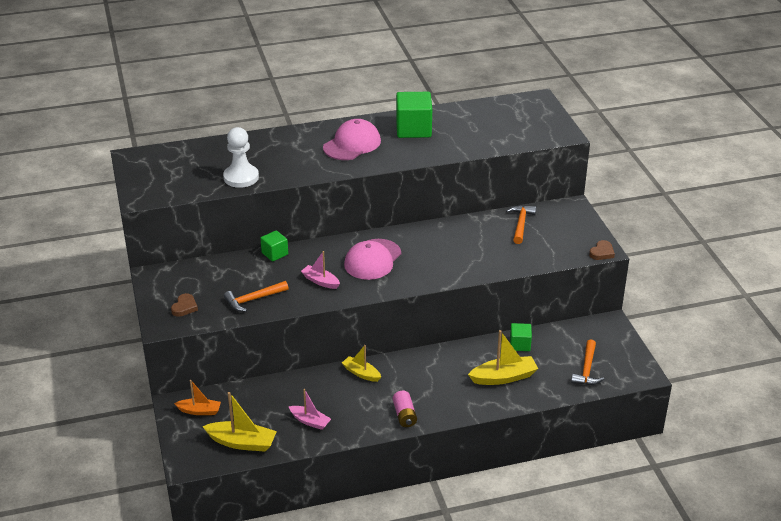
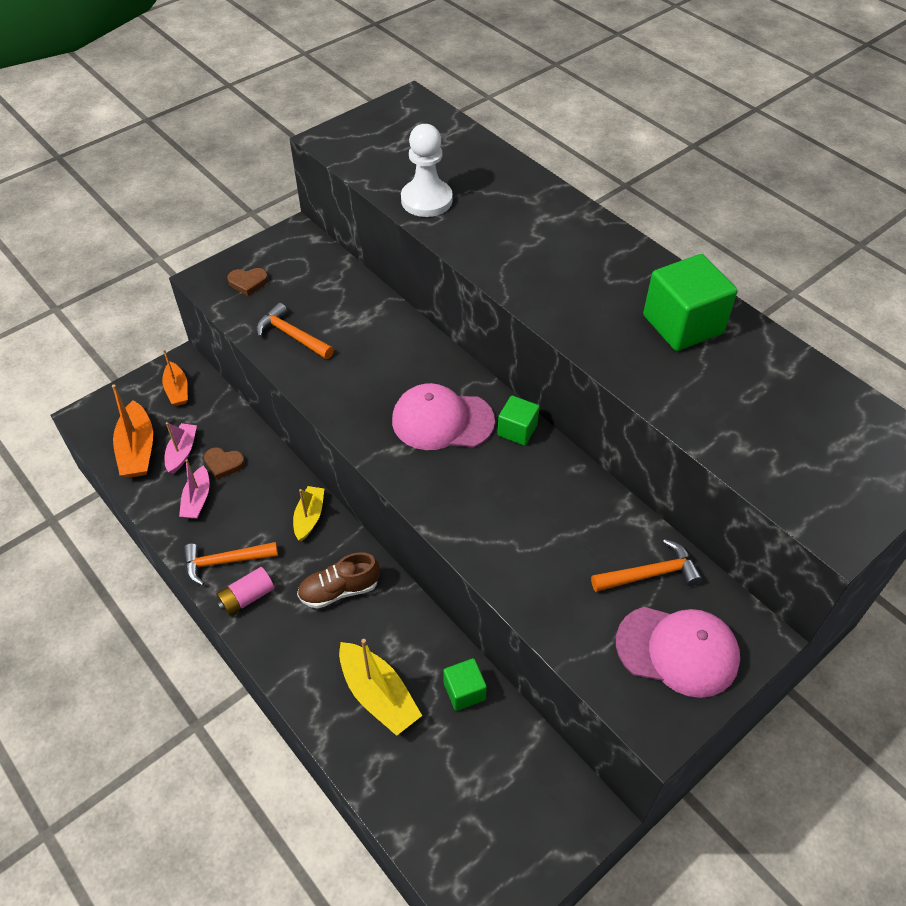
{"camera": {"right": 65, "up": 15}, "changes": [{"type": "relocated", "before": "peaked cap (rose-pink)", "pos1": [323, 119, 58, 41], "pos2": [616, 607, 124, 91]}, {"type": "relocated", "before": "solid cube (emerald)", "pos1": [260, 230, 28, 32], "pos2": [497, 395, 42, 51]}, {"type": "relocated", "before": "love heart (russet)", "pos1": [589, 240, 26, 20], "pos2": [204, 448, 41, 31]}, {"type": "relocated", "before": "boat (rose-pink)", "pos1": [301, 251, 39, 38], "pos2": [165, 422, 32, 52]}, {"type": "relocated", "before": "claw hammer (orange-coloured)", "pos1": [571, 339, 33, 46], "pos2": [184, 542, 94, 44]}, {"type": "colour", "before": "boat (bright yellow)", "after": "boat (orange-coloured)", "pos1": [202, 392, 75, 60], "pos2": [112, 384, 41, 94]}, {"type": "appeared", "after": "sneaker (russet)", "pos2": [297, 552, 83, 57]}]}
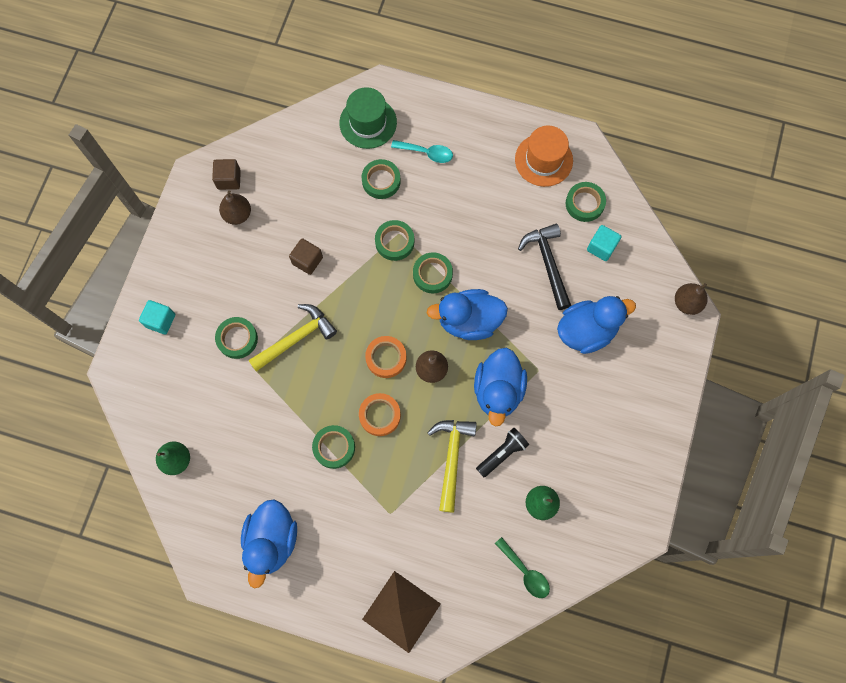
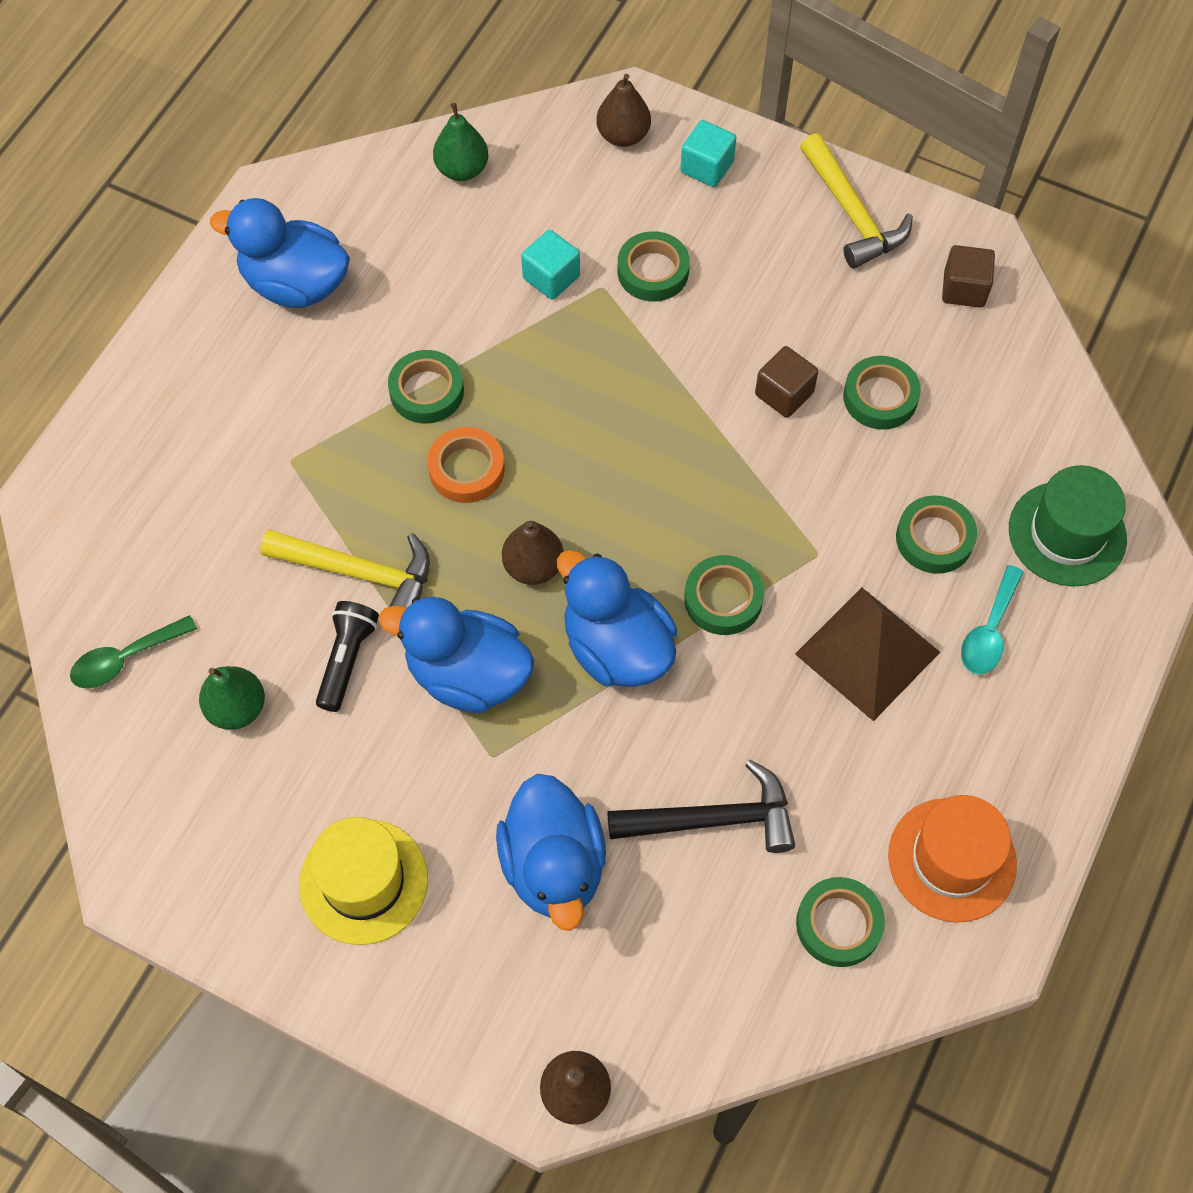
{"camera": {"right": 100, "up": -10}, "changes": [{"type": "relocated", "before": "pear fruit (russet)", "pos1": [219, 190, 32, 35], "pos2": [596, 74, 55, 73]}, {"type": "relocated", "before": "sticky tape (emerald)", "pos1": [375, 220, 39, 41], "pos2": [843, 356, 78, 74]}, {"type": "relocated", "before": "solid cube (turquoise)", "pos1": [587, 225, 34, 36], "pos2": [521, 230, 59, 70]}, {"type": "spun", "before": "duck (blue)", "pos1": [426, 289, 82, 51], "pos2": [557, 550, 120, 137], "turn": -45}, {"type": "relocated", "before": "claw hammer (bright yellow)", "pos1": [248, 304, 89, 67], "pos2": [800, 133, 113, 135]}, {"type": "missing", "before": "sticky tape (orange-coloured)", "pos1": [365, 336, 42, 42]}, {"type": "spun", "before": "flashlight (jet-black)", "pos1": [476, 428, 53, 49], "pos2": [316, 601, 63, 111], "turn": -135}, {"type": "relocated", "before": "solid pyramid (russet)", "pos1": [362, 571, 79, 82], "pos2": [795, 588, 145, 133]}, {"type": "appeared", "after": "top hat (bright yellow)", "pos2": [299, 817, 129, 128]}]}
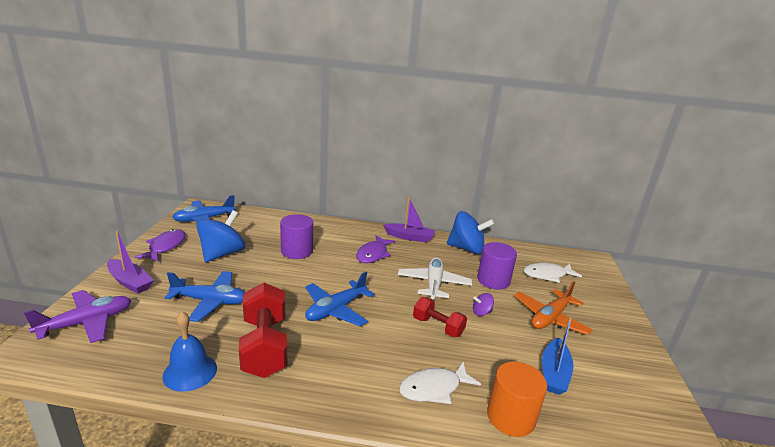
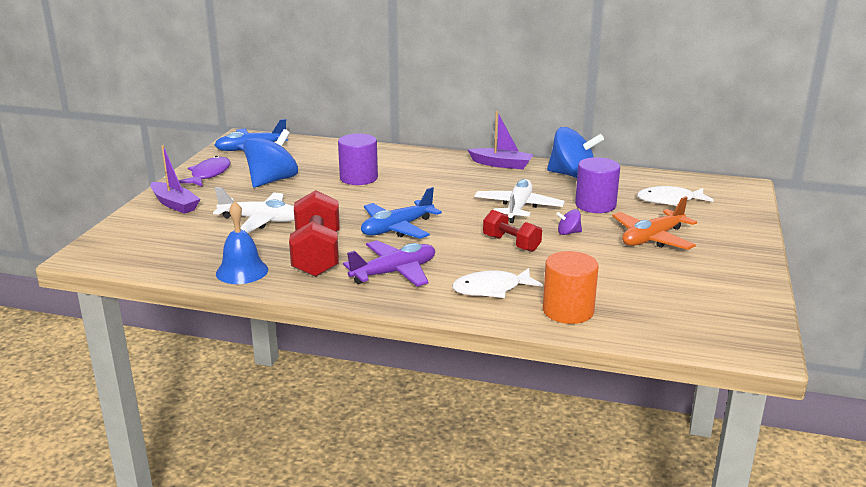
{"camera": {"right": 10, "up": 0}, "changes": [{"type": "missing", "before": "fish (royal purple)", "pos1": [356, 235, 39, 28]}, {"type": "colour", "before": "aeroplane (blue)", "after": "aeroplane (snow-white)", "pos1": [165, 271, 80, 51], "pos2": [213, 187, 81, 46]}, {"type": "relocated", "before": "aeroplane (royal purple)", "pos1": [24, 290, 107, 53], "pos2": [343, 241, 92, 46]}, {"type": "missing", "before": "boat (blue)", "pos1": [542, 317, 32, 78]}]}
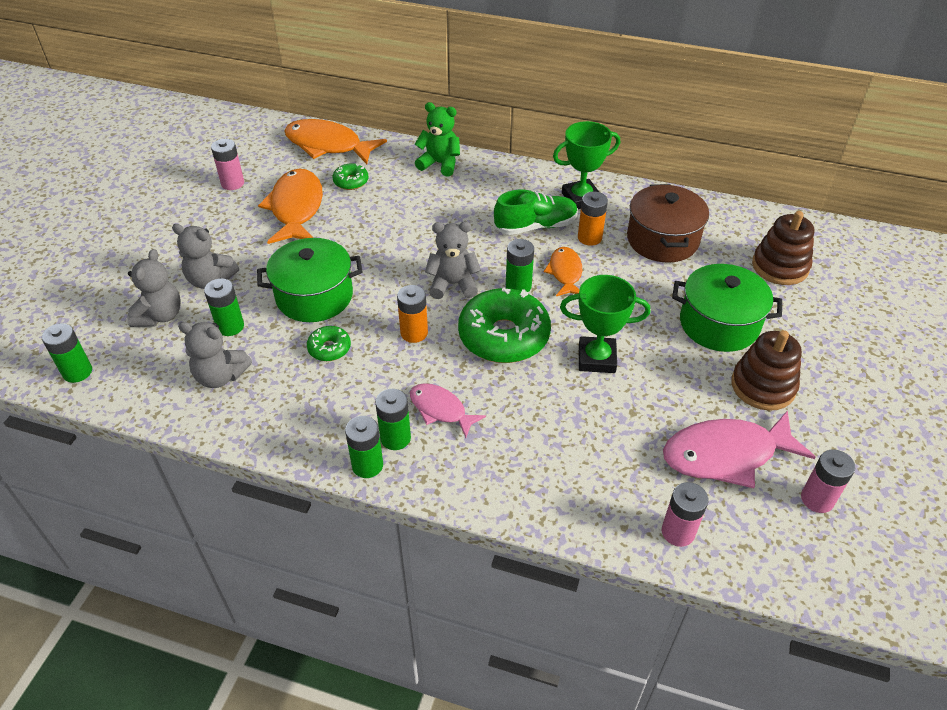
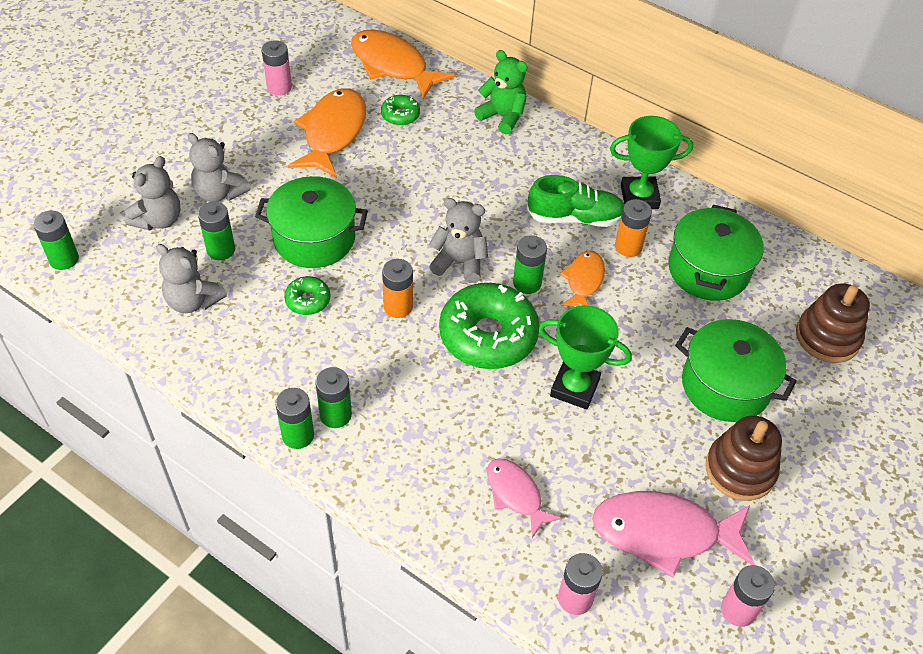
{"camera": {"right": 15, "up": 5}, "changes": [{"type": "colour", "before": "cooking pot (russet)", "after": "cooking pot (emerald)", "pos1": [627, 184, 82, 79], "pos2": [668, 205, 96, 96]}, {"type": "relocated", "before": "fish (rose-pink)", "pos1": [410, 383, 76, 55], "pos2": [487, 458, 75, 80]}]}
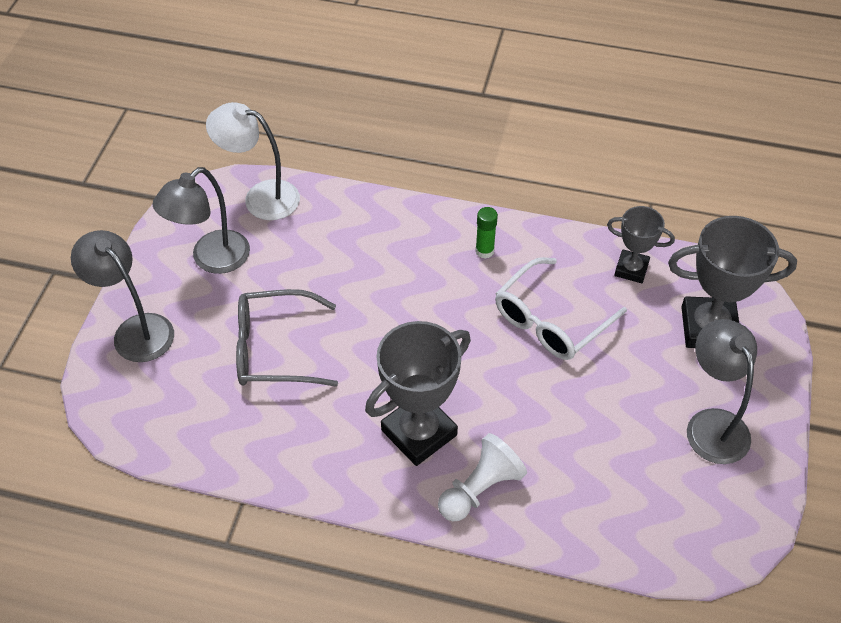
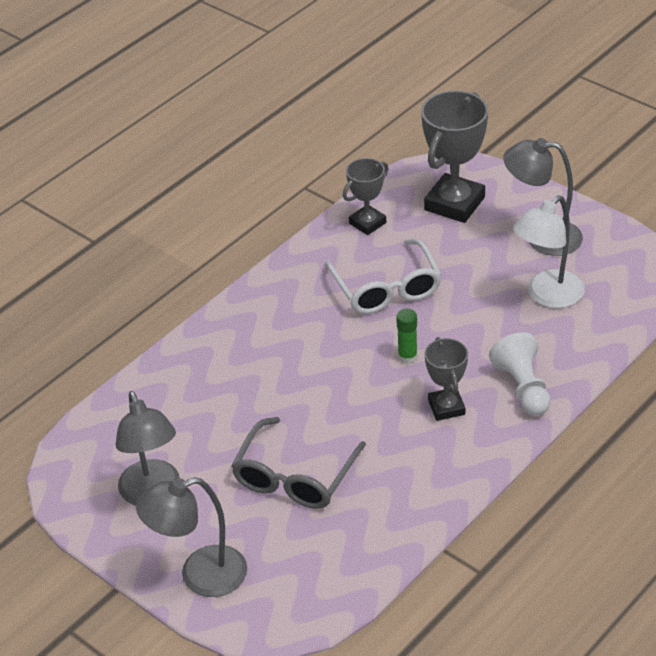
{"camera": {"right": -60, "up": -10}, "changes": [{"type": "relocated", "before": "desk lamp (snow-white)", "pos1": [206, 102, 94, 118], "pos2": [513, 195, 72, 113]}, {"type": "relocated", "before": "glue stick (emerald)", "pos1": [475, 207, 23, 52], "pos2": [396, 309, 22, 55]}, {"type": "size", "before": "trophy (grey)", "pos1": [365, 321, 106, 145], "pos2": [425, 337, 43, 84], "scale": 0.58}]}
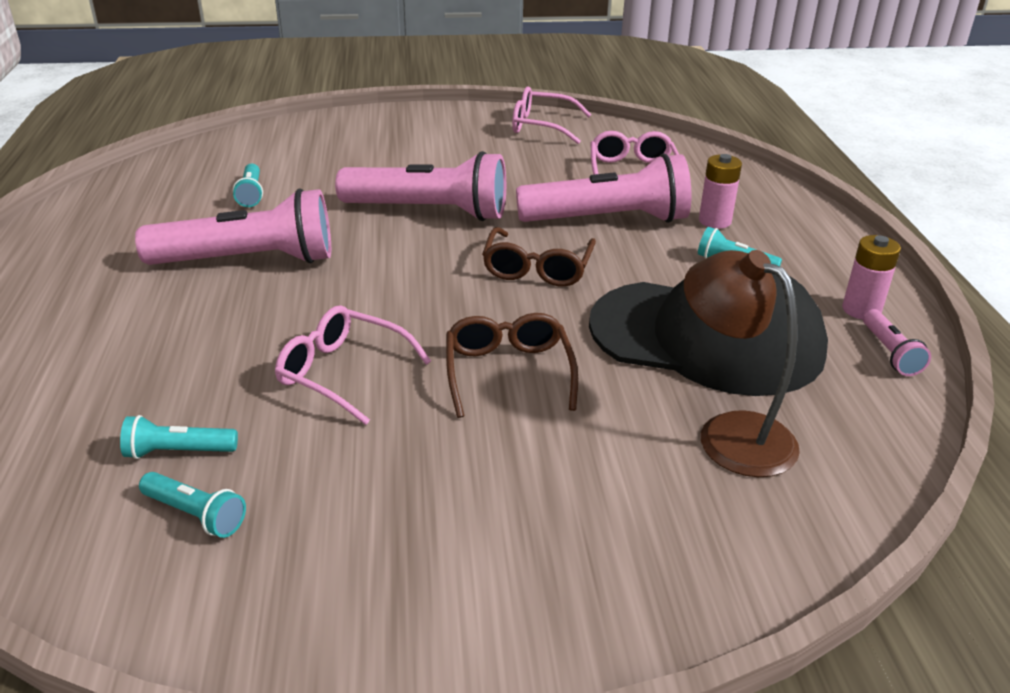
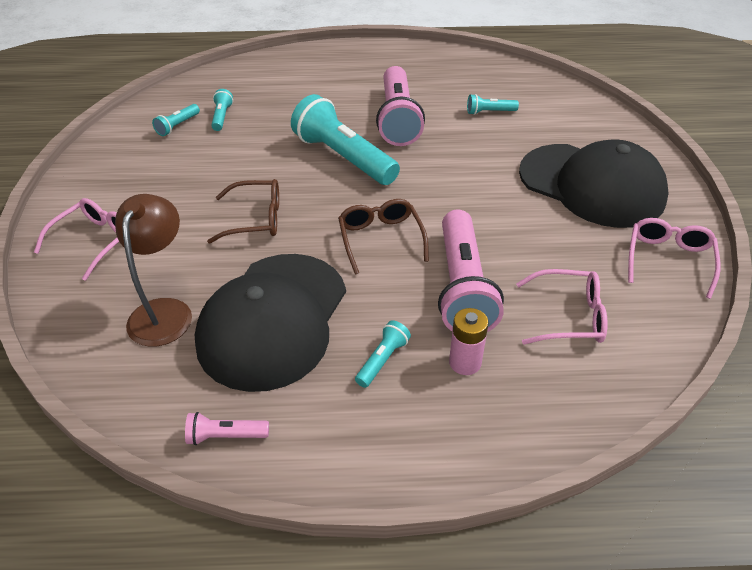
{"camera": {"right": 95, "up": 10}, "changes": [{"type": "missing", "before": "flashlight (rose-pink)", "pos1": [335, 151, 171, 70]}, {"type": "spun", "before": "spectacles (russet)", "pos1": [482, 227, 114, 60], "pos2": [338, 199, 91, 75], "turn": 60}, {"type": "missing", "before": "AA battery (rose-pink)", "pos1": [842, 235, 59, 85]}, {"type": "spun", "before": "desk lamp (russet)", "pos1": [684, 250, 116, 227], "pos2": [115, 194, 77, 153], "turn": -45}, {"type": "relocated", "before": "spectacles (rose-pink)", "pos1": [275, 306, 156, 119], "pos2": [34, 198, 85, 83]}, {"type": "appeared", "after": "flashlight (turquoise)", "pos2": [291, 94, 109, 91]}, {"type": "appeared", "after": "peaked cap (jet-black)", "pos2": [519, 139, 150, 89]}]}
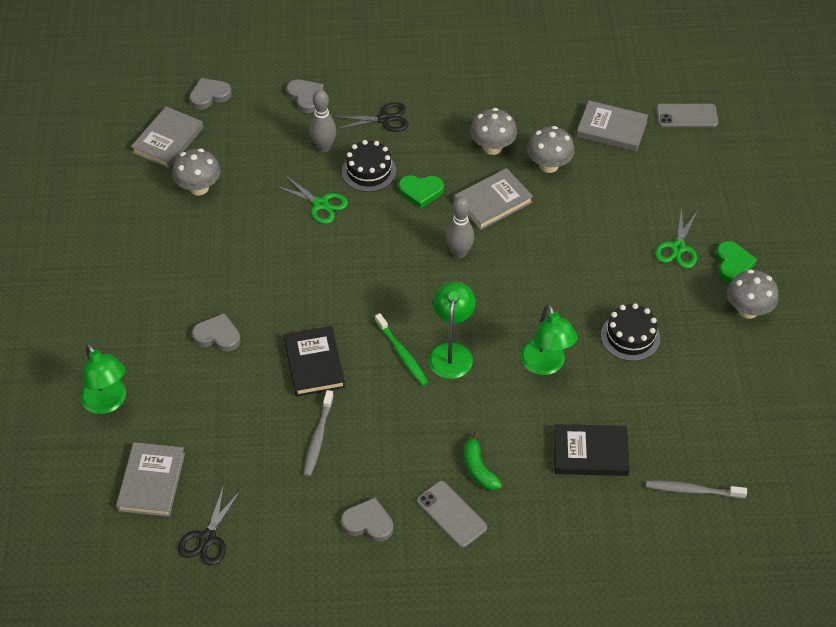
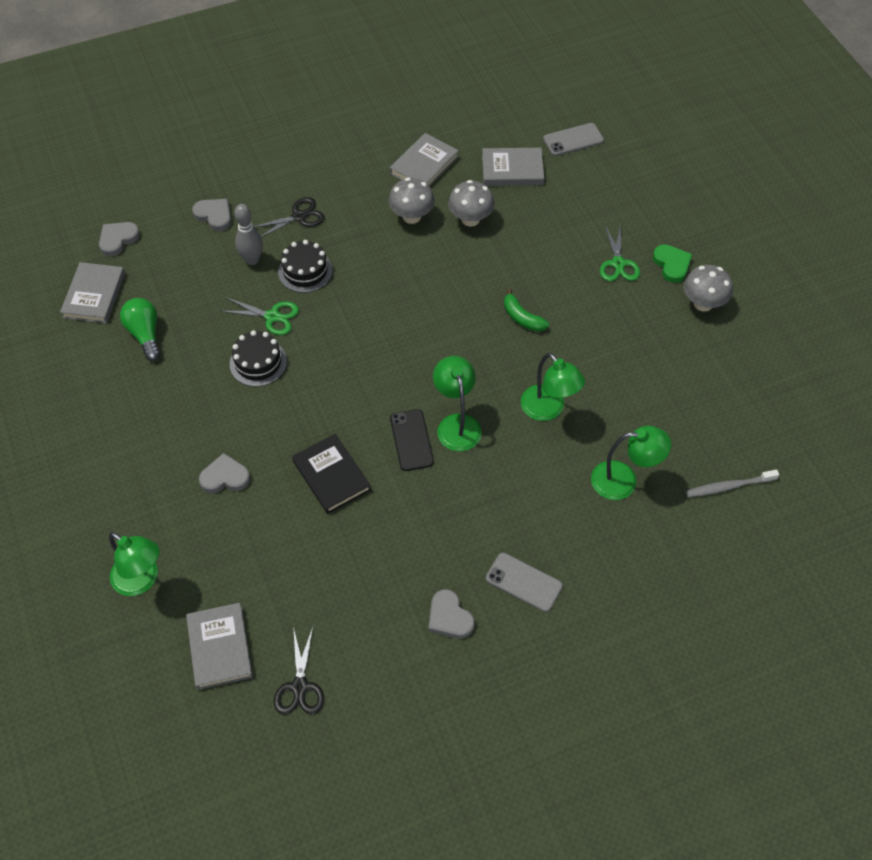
{"camera": {"right": -20, "up": 5}, "changes": [{"type": "exchanged", "before": "fungus (grey)", "after": "lightbulb (emerald)", "pos1": [172, 148, 49, 48], "pos2": [120, 298, 41, 63]}, {"type": "relocated", "before": "hardback (grey)", "pos1": [454, 168, 79, 62], "pos2": [390, 133, 69, 53]}, {"type": "missing", "before": "love heart (emerald)", "pos1": [398, 175, 46, 33]}, {"type": "missing", "before": "skittle (grey)", "pos1": [446, 196, 28, 62]}, {"type": "relocated", "before": "gateau (jet-black)", "pos1": [601, 303, 59, 58], "pos2": [229, 330, 58, 57]}, {"type": "exchanged", "before": "tooth brush (emerald)", "after": "phone (jet-black)", "pos1": [375, 313, 53, 73], "pos2": [390, 409, 44, 62]}, {"type": "missing", "before": "tooth brush (grey)", "pos1": [303, 390, 31, 87]}, {"type": "exchanged", "before": "hardback (jet-black)", "after": "desk lamp (emerald)", "pos1": [554, 424, 76, 52], "pos2": [591, 426, 80, 74]}, {"type": "relocated", "before": "banana (emerald)", "pos1": [464, 432, 38, 59], "pos2": [504, 288, 45, 44]}, {"type": "spun", "before": "love heart (grey)", "pos1": [341, 497, 52, 45], "pos2": [428, 589, 47, 49], "turn": -120}]}
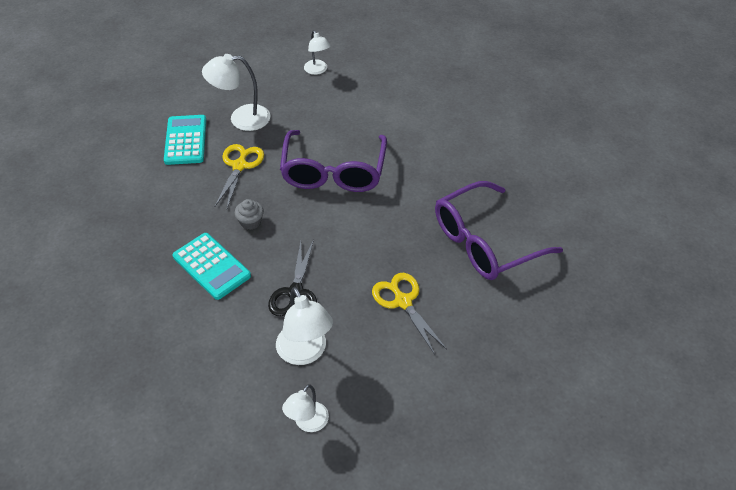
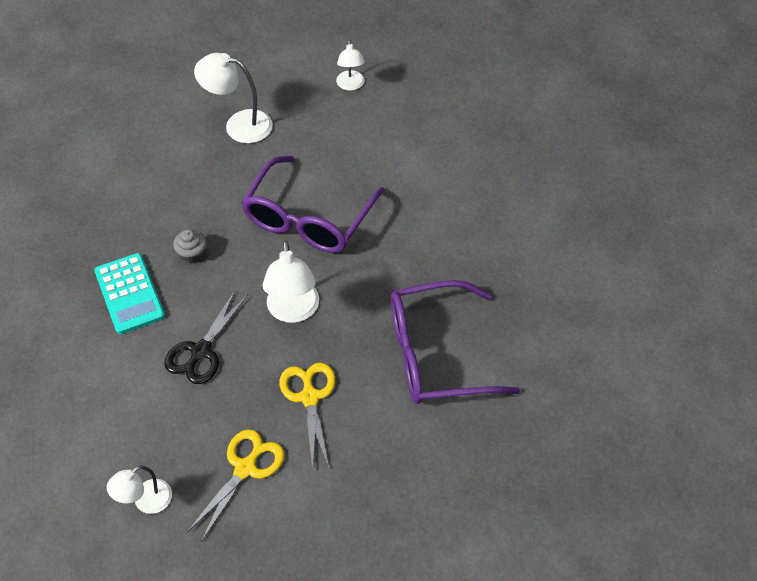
{"camera": {"right": 20, "up": 5}, "changes": [{"type": "missing", "before": "adding machine (turquoise)", "pos1": [164, 115, 42, 50]}, {"type": "relocated", "before": "pair of scissors (bright yellow)", "pos1": [215, 144, 49, 64], "pos2": [187, 429, 97, 113]}, {"type": "relocated", "before": "desk lamp (snow-white)", "pos1": [276, 287, 57, 78], "pos2": [263, 240, 56, 83]}]}
